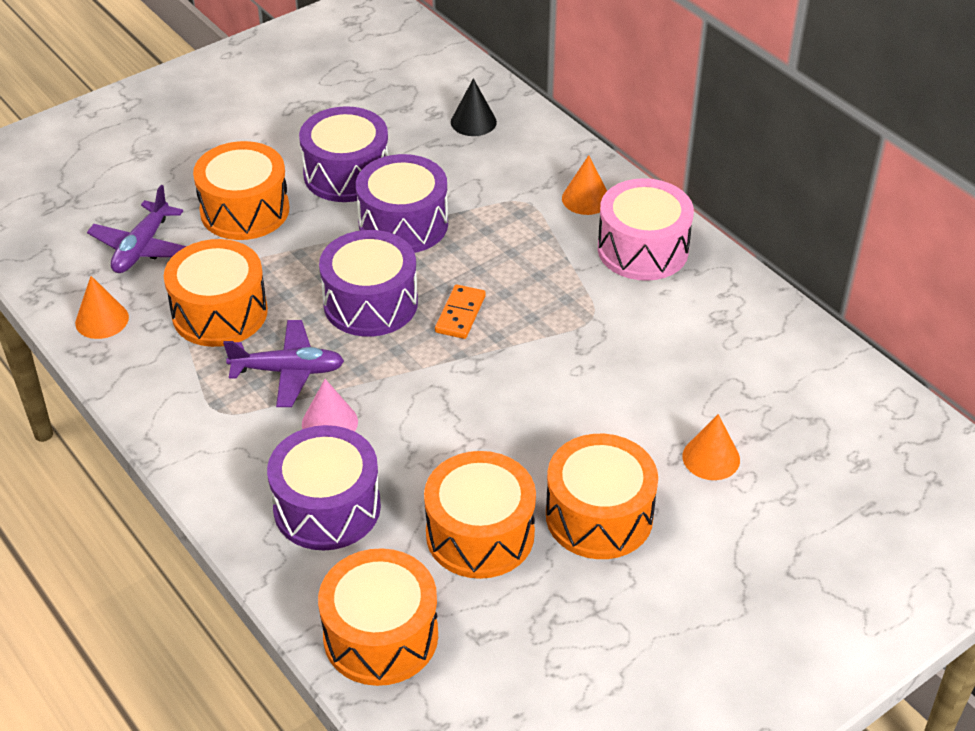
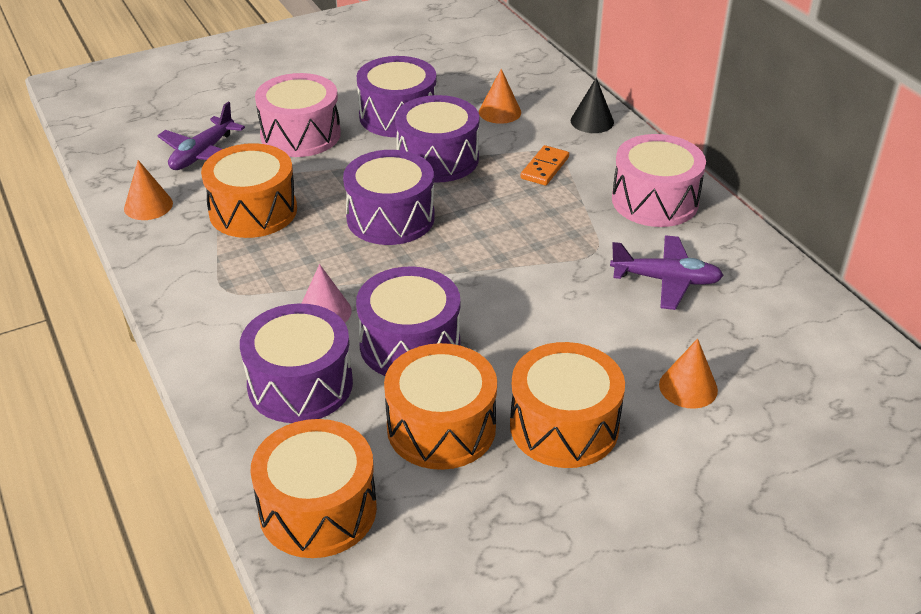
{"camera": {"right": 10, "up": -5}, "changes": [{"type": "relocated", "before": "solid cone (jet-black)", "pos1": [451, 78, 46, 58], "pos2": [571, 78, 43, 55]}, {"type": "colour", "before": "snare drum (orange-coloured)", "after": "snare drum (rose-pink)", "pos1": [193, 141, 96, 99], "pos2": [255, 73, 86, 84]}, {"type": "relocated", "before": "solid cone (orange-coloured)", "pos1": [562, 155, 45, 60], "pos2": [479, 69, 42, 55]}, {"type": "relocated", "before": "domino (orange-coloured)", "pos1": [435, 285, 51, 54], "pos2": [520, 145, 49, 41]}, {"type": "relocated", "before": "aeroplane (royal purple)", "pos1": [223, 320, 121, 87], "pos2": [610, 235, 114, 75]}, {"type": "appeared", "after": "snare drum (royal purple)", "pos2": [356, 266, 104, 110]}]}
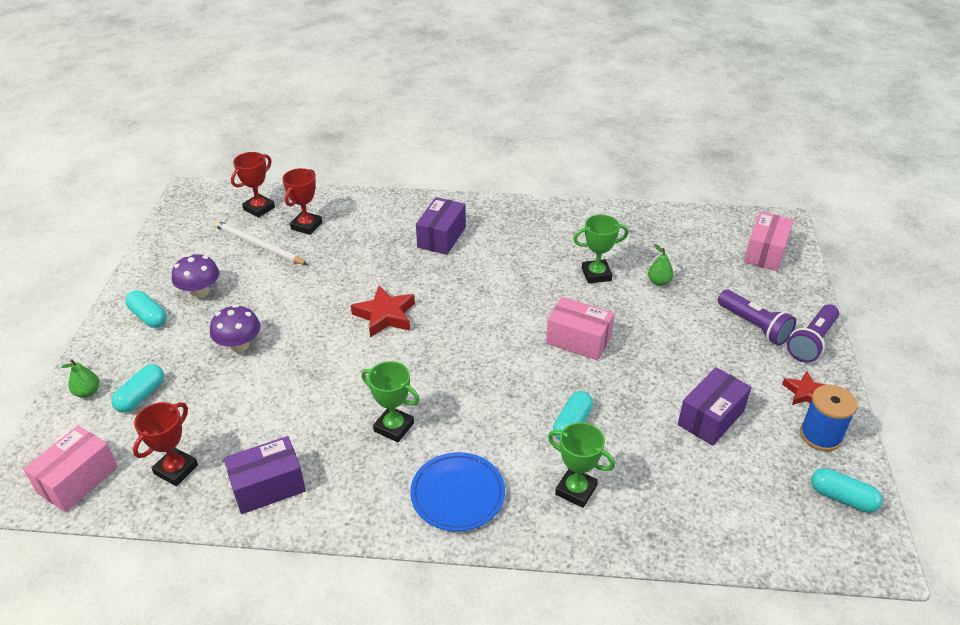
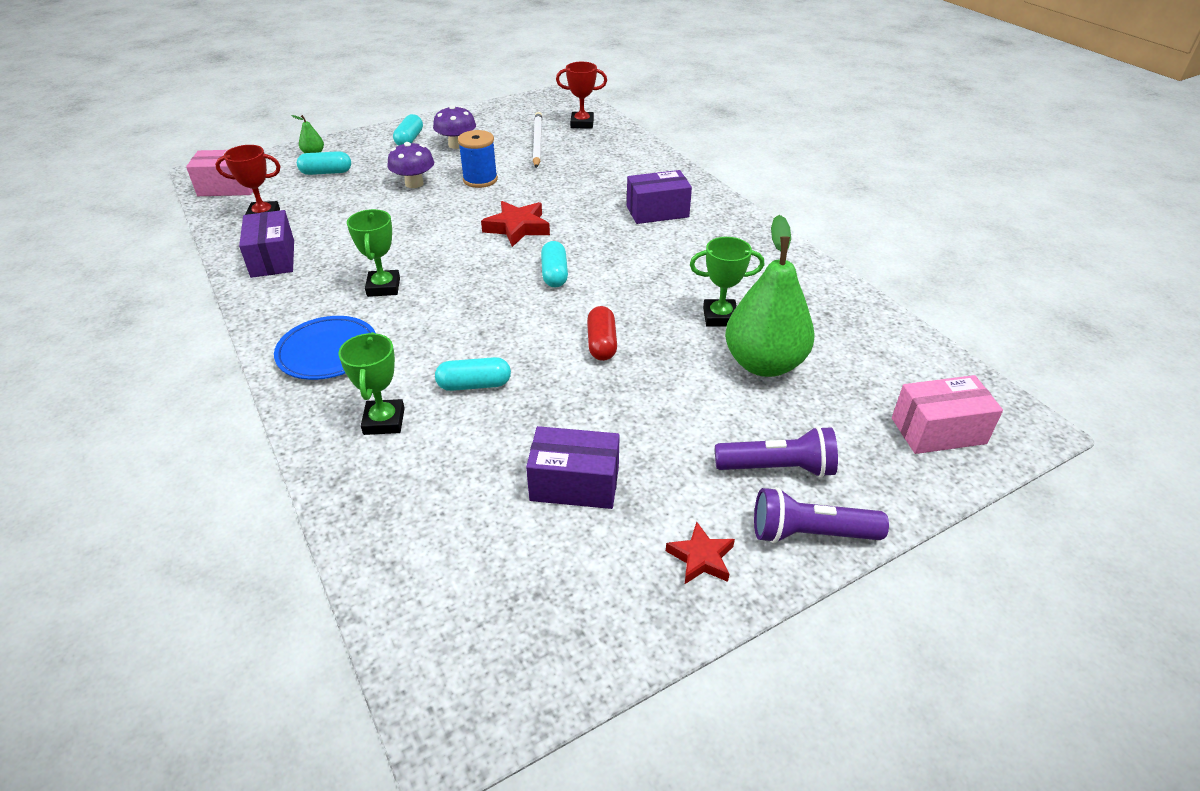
{"camera": {"right": 55, "up": 0}, "changes": [{"type": "missing", "before": "trophy (scarlet)", "pos1": [282, 168, 40, 67]}, {"type": "spun", "before": "trophy (emerald)", "pos1": [573, 214, 56, 70], "pos2": [690, 237, 74, 90], "turn": -45}, {"type": "size", "before": "pear fruit (emerald)", "pos1": [648, 244, 26, 42], "pos2": [725, 215, 89, 162], "scale": 2.48}, {"type": "spun", "before": "flashlight (royal purple)", "pos1": [718, 290, 78, 56], "pos2": [715, 426, 123, 52], "turn": -105}, {"type": "exchanged", "before": "package (rose-pink)", "after": "pill (scarlet)", "pos1": [546, 297, 68, 64], "pos2": [587, 306, 30, 55]}, {"type": "relocated", "before": "bobbin (blue)", "pos1": [800, 385, 58, 67], "pos2": [458, 130, 40, 58]}, {"type": "spun", "before": "package (royal purple)", "pos1": [224, 436, 82, 78], "pos2": [239, 210, 55, 68], "turn": 45}, {"type": "relocated", "before": "pill (turquoise)", "pos1": [811, 468, 72, 45], "pos2": [541, 241, 27, 47]}]}
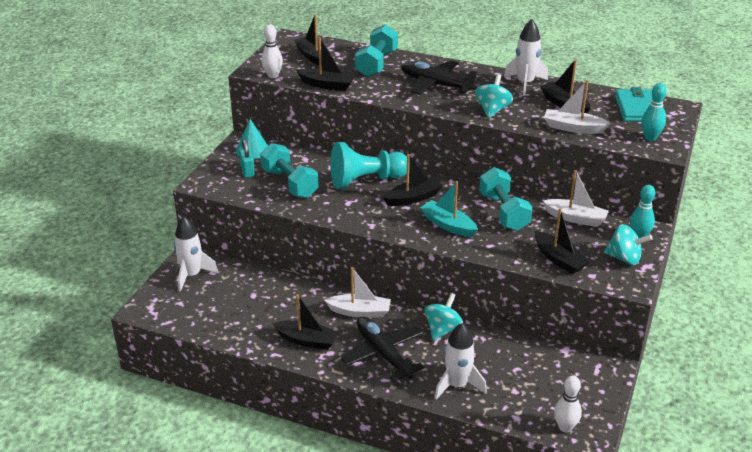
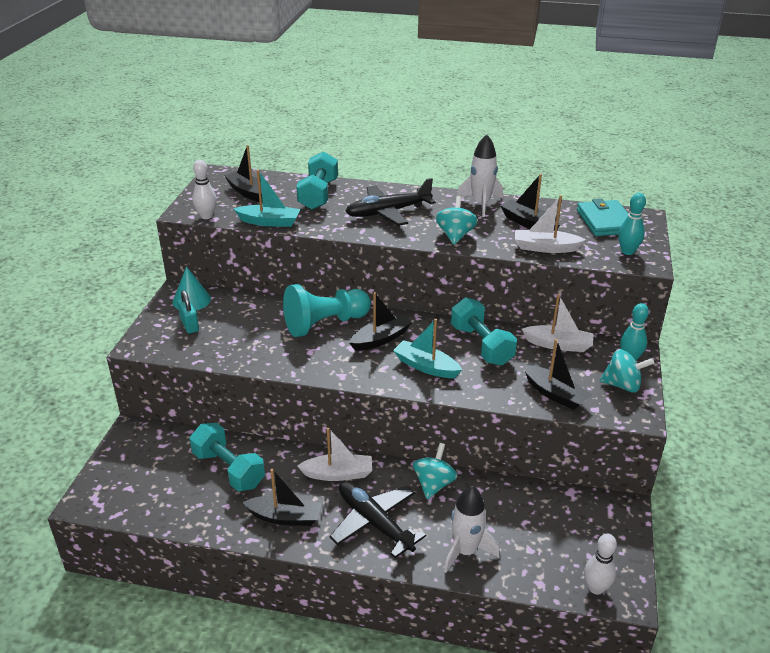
{"camera": {"right": -10, "up": 0}, "changes": [{"type": "colour", "before": "boat (jet-black)", "after": "boat (turquoise)", "pos1": [296, 37, 59, 54], "pos2": [233, 170, 68, 57]}, {"type": "spun", "before": "aeroplane (jet-black)", "pos1": [401, 60, 80, 35], "pos2": [345, 178, 91, 48], "turn": -45}, {"type": "relocated", "before": "dumbbell (turquoise)", "pos1": [260, 143, 59, 55], "pos2": [190, 423, 75, 68]}, {"type": "missing", "before": "spaceship (snow-white)", "pos1": [174, 216, 44, 76]}]}
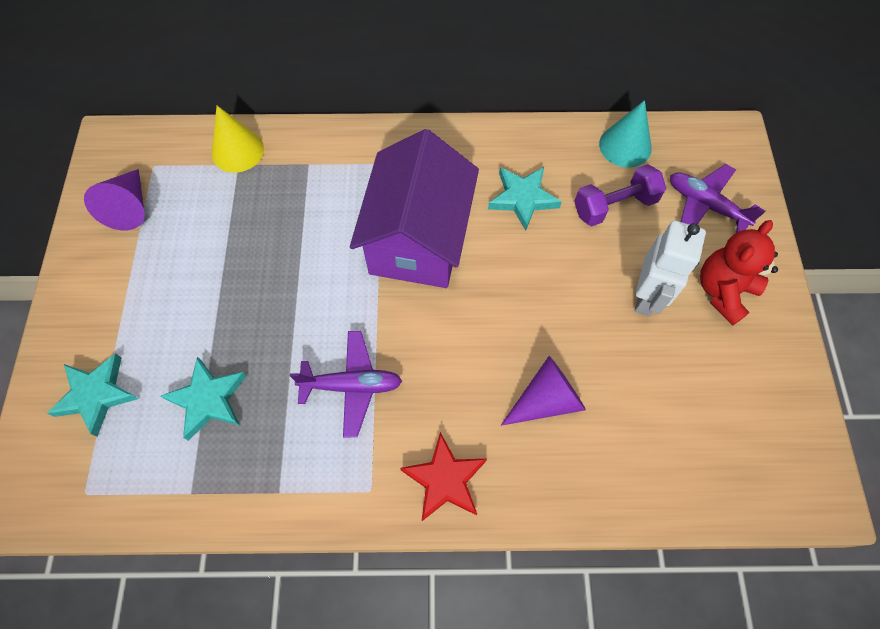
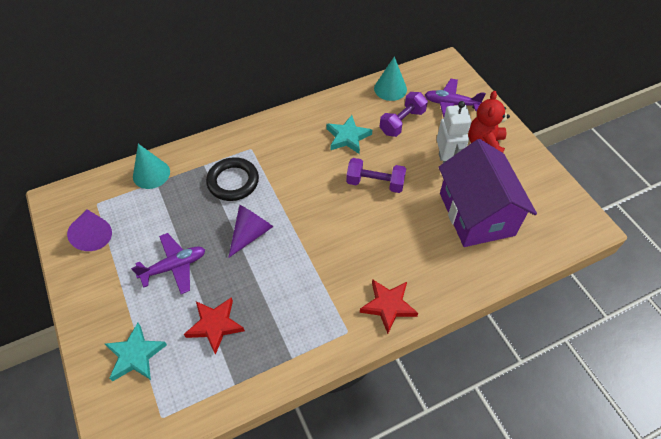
{"camera": {"right": -25, "up": -10}, "changes": [{"type": "colour", "before": "solid cone (bright yellow)", "after": "solid cone (turquoise)", "pos1": [211, 106, 53, 67], "pos2": [133, 144, 37, 45]}, {"type": "relocated", "before": "cottage (royal purple)", "pos1": [350, 129, 129, 159], "pos2": [438, 139, 99, 108]}, {"type": "relocated", "before": "aeroplane (royal purple)", "pos1": [290, 331, 112, 106], "pos2": [131, 233, 74, 61]}, {"type": "relocated", "before": "solid cone (royal purple)", "pos1": [501, 356, 85, 70], "pos2": [228, 205, 45, 53]}, {"type": "colour", "before": "star shape (turquoise)", "after": "star shape (scarlet)", "pos1": [161, 357, 86, 84], "pos2": [184, 297, 61, 58]}, {"type": "appeared", "after": "hoop (jet-black)", "pos2": [206, 157, 53, 44]}, {"type": "appeared", "after": "dumbbell (royal purple)", "pos2": [346, 158, 60, 35]}]}
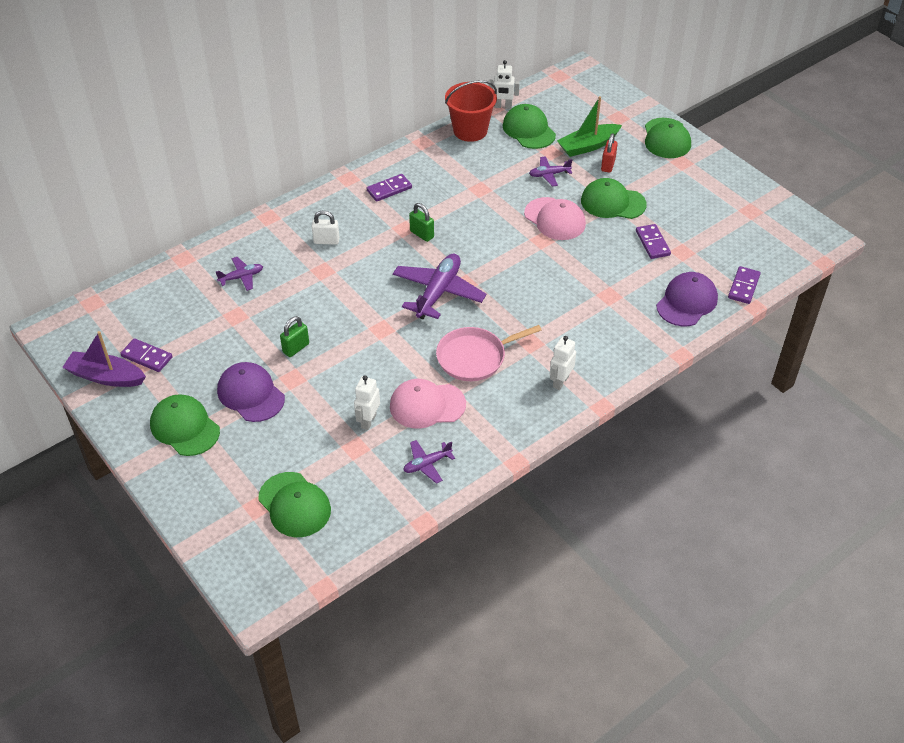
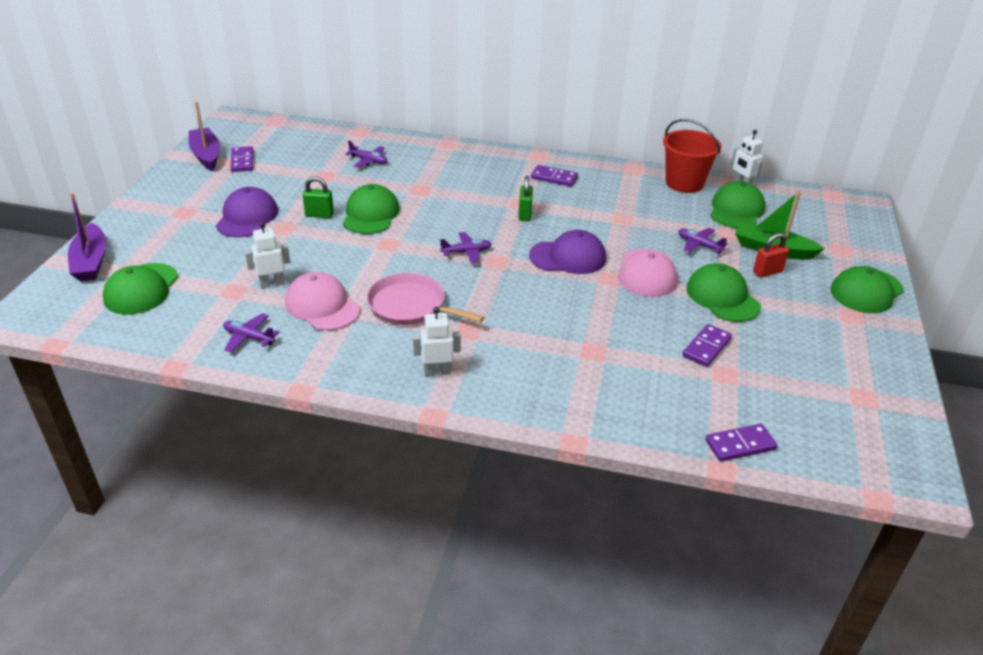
{"camera": {"right": 50, "up": -10}, "changes": [{"type": "missing", "before": "lock (snow-white)", "pos1": [312, 210, 28, 35]}, {"type": "size", "before": "aeroplane (royal purple)", "pos1": [393, 253, 93, 66], "pos2": [440, 232, 52, 32], "scale": 0.52}, {"type": "relocated", "before": "peaked cap (royal purple)", "pos1": [656, 272, 62, 54], "pos2": [529, 230, 77, 44]}, {"type": "relocated", "before": "peaked cap (emerald)", "pos1": [150, 394, 70, 62], "pos2": [343, 184, 57, 50]}, {"type": "appeared", "after": "boat (royal purple)", "pos2": [68, 193, 38, 88]}]}
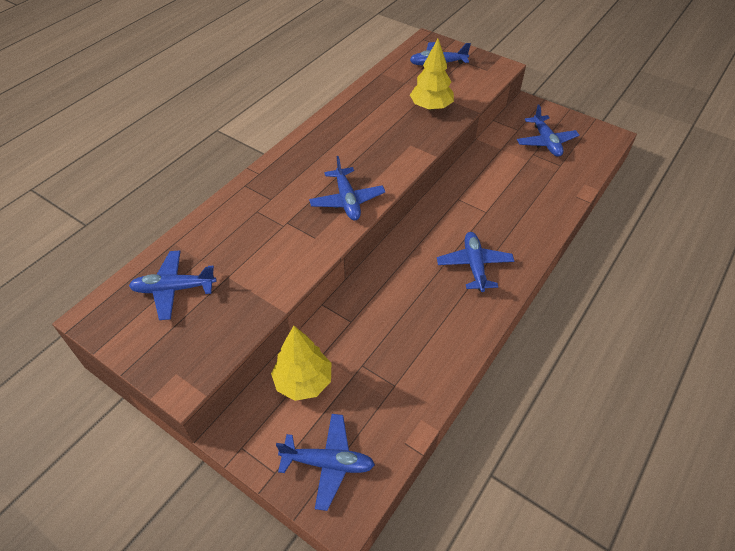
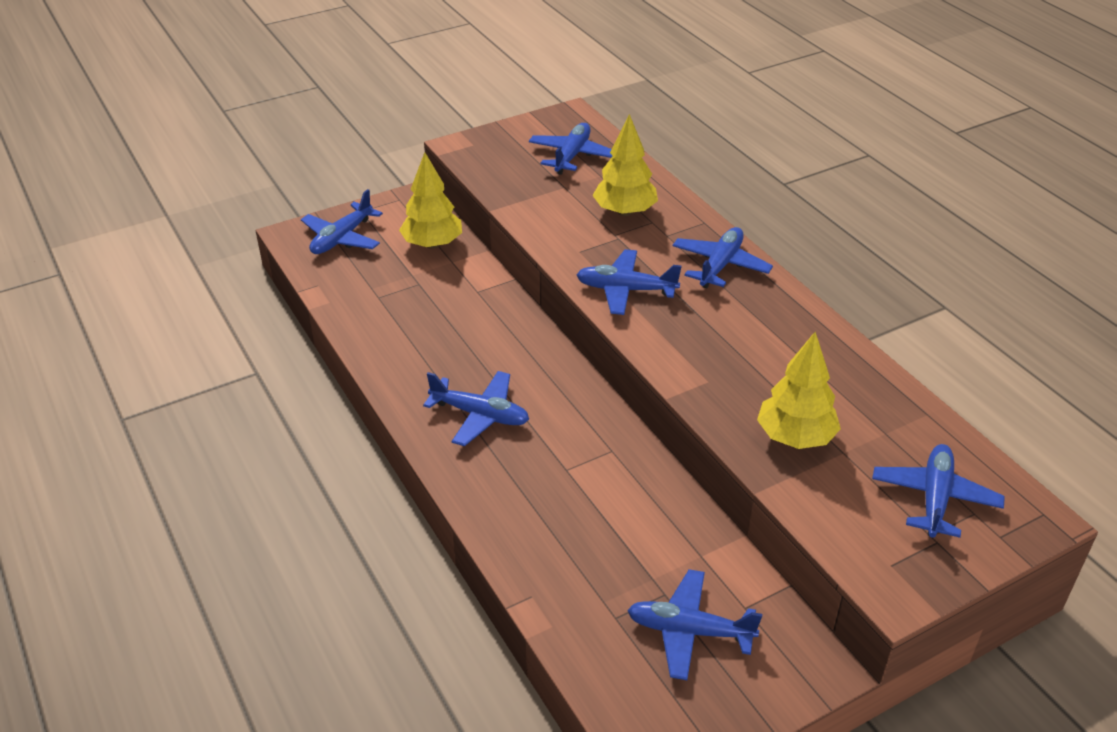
{"camera": {"right": 115, "up": -10}, "changes": [{"type": "appeared", "after": "tree (bright yellow)", "pos2": [592, 114, 66, 102]}, {"type": "appeared", "after": "aeroplane (blue)", "pos2": [672, 227, 101, 61]}]}
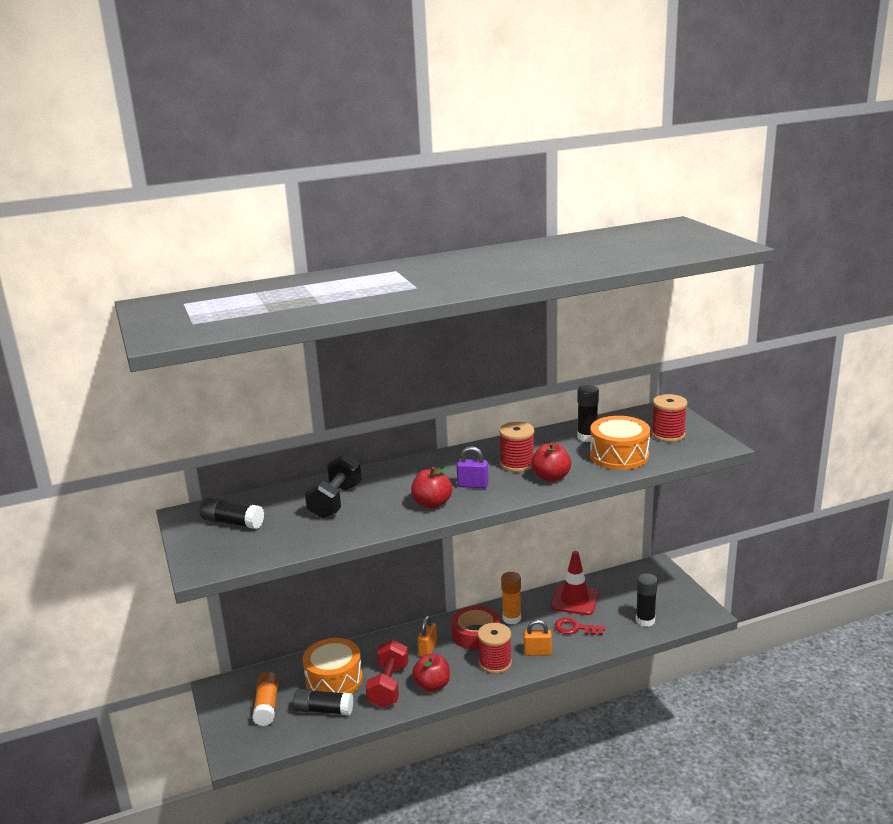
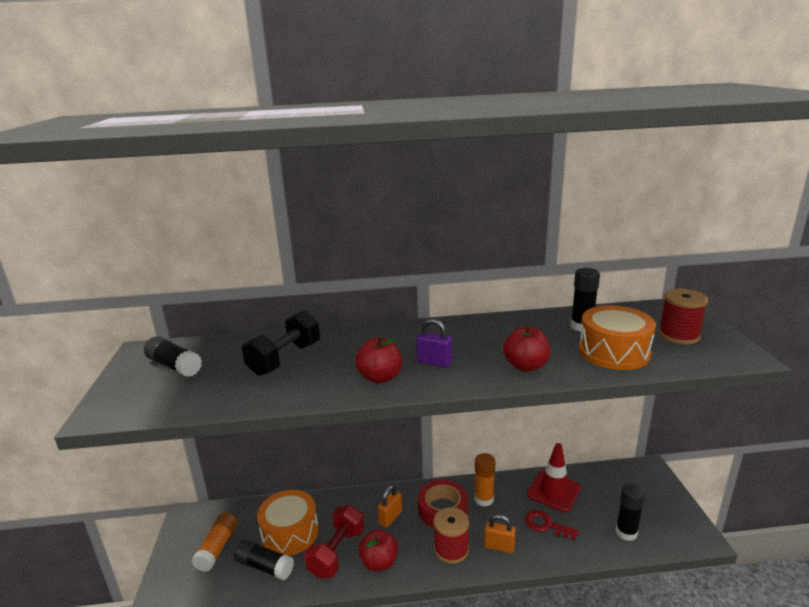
{"camera": {"right": 15, "up": 0}, "changes": [{"type": "missing", "before": "bobbin (scarlet)", "pos1": [499, 422, 35, 50]}]}
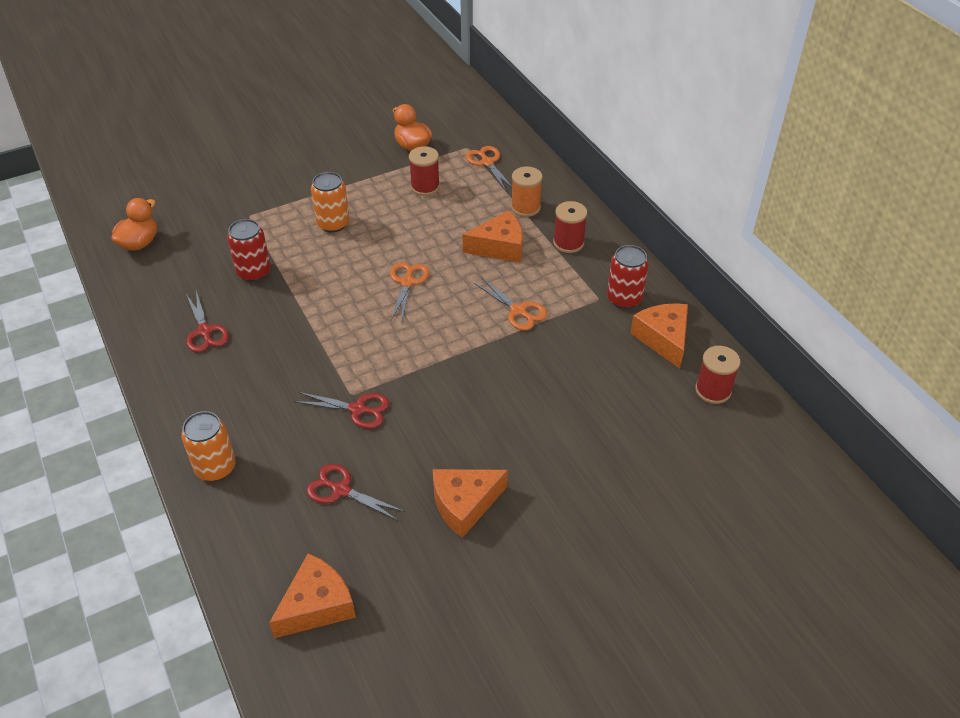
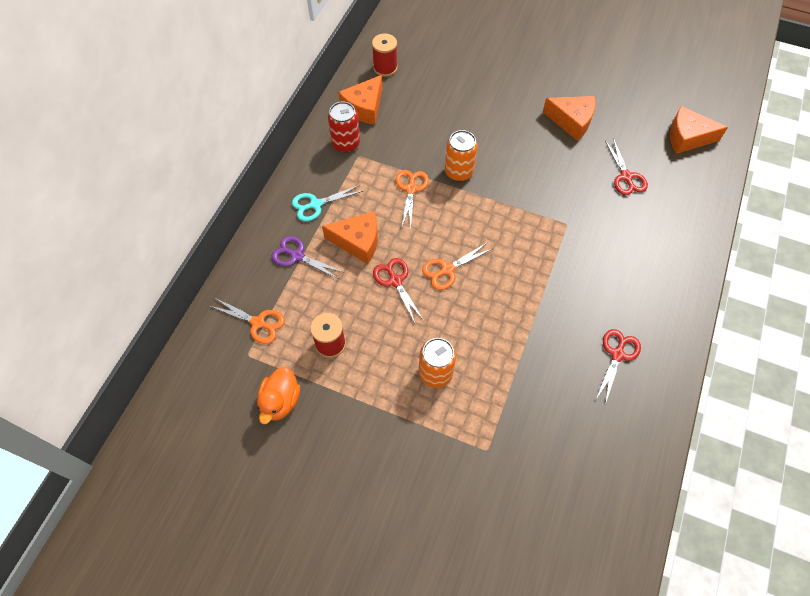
{"camera": {"right": -130, "up": 15}, "changes": [{"type": "spun", "before": "pair of scissors (orange-coloured)", "pos1": [466, 146, 46, 45], "pos2": [210, 298, 75, 46], "turn": -90}, {"type": "exchanged", "before": "bobbin (orange-coloured)", "after": "pair of scissors (royal purple)", "pos1": [511, 166, 32, 51], "pos2": [271, 236, 73, 43]}, {"type": "missing", "before": "duck (orange-coloured)", "pos1": [112, 198, 45, 53]}, {"type": "exchanged", "before": "bobbin (scarlet)", "after": "pair of scissors (turquoise)", "pos1": [553, 201, 34, 52], "pos2": [292, 185, 71, 37]}, {"type": "spun", "before": "piece of cheese (orange-coloured)", "pos1": [462, 210, 61, 53], "pos2": [322, 211, 56, 53], "turn": 150}, {"type": "missing", "before": "can (scarlet)", "pos1": [227, 219, 44, 63]}, {"type": "relocated", "before": "pair of scissors (scarlet)", "pos1": [294, 392, 95, 37], "pos2": [373, 258, 51, 67]}, {"type": "relocated", "before": "can (orange-coloured)", "pos1": [181, 411, 55, 70], "pos2": [445, 130, 33, 51]}]}
